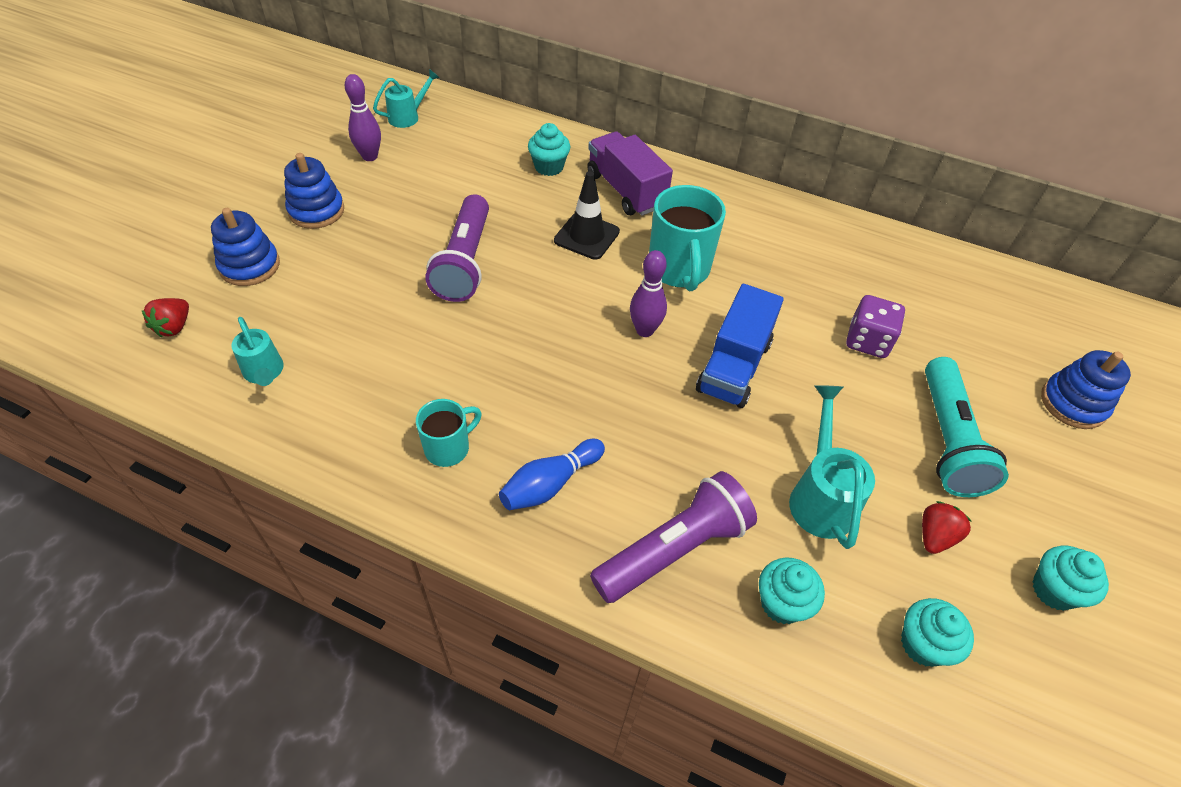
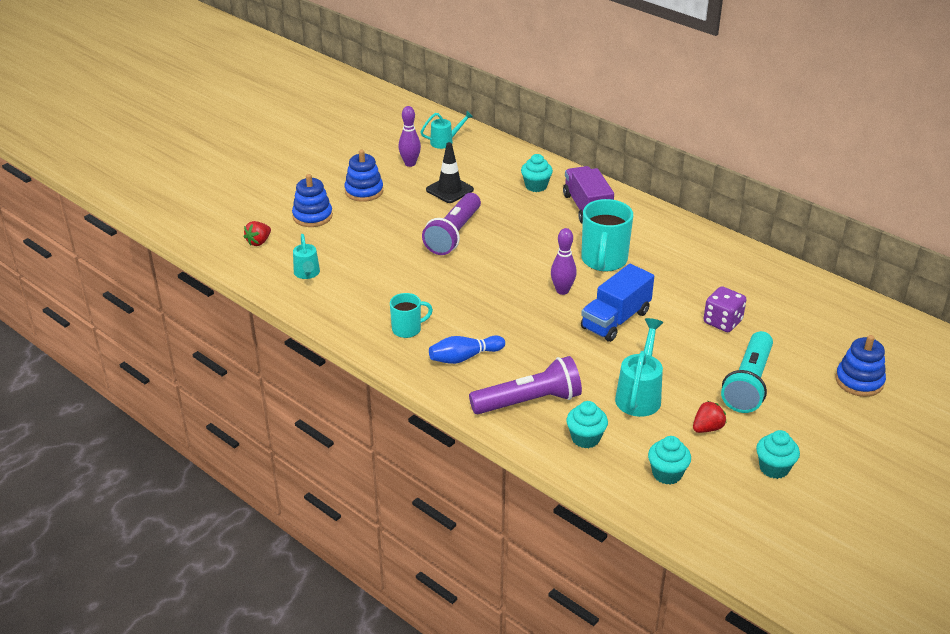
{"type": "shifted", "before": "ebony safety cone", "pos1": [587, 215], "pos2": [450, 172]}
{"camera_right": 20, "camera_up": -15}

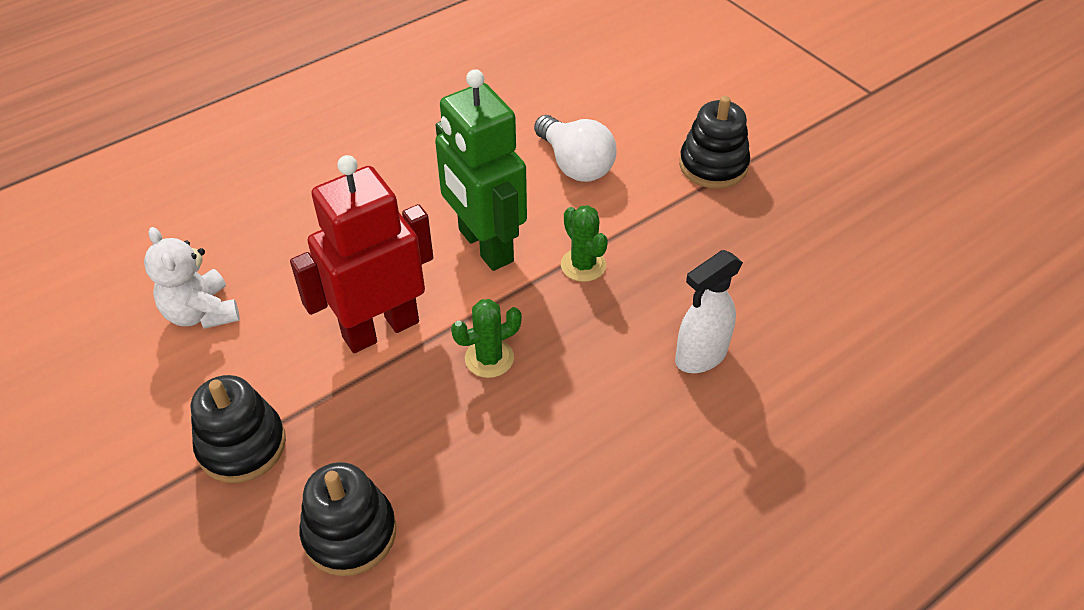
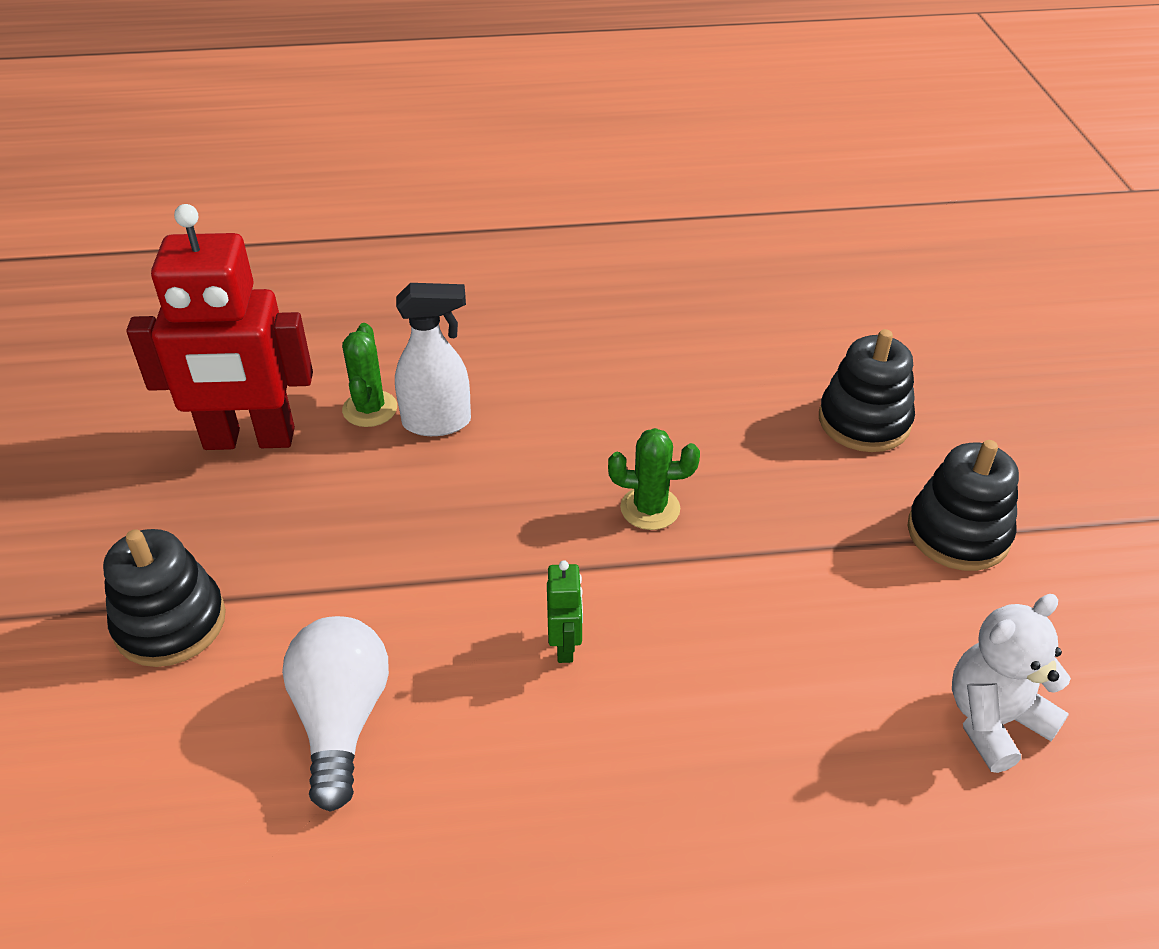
{"type": "rotated", "before": "pure white teddy", "pos1": [192, 278], "pos2": [1011, 683], "turn": -120}
{"type": "shifted", "before": "crimson robot figure", "pos1": [361, 254], "pos2": [219, 327]}
{"type": "scaled", "before": "green robot figure", "pos1": [481, 170], "pos2": [565, 611], "scale": 0.41}
{"type": "shifted", "before": "green cactus", "pos1": [584, 243], "pos2": [369, 375]}
{"camera_right": -150, "camera_up": -5}

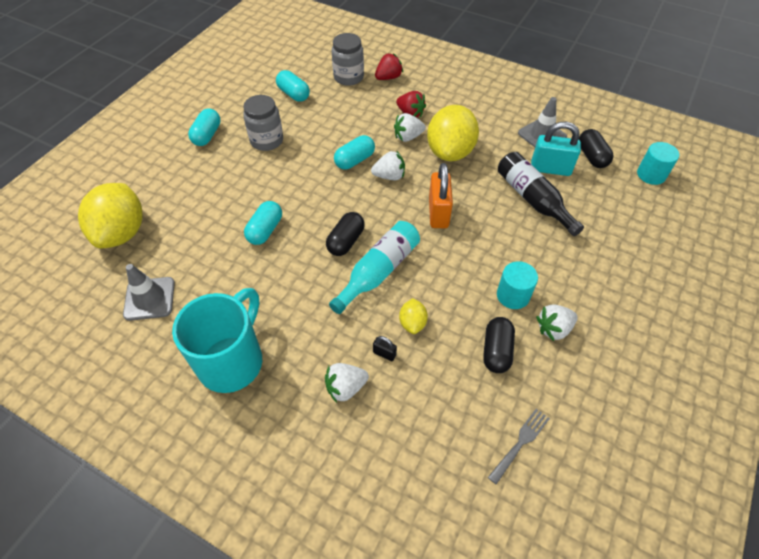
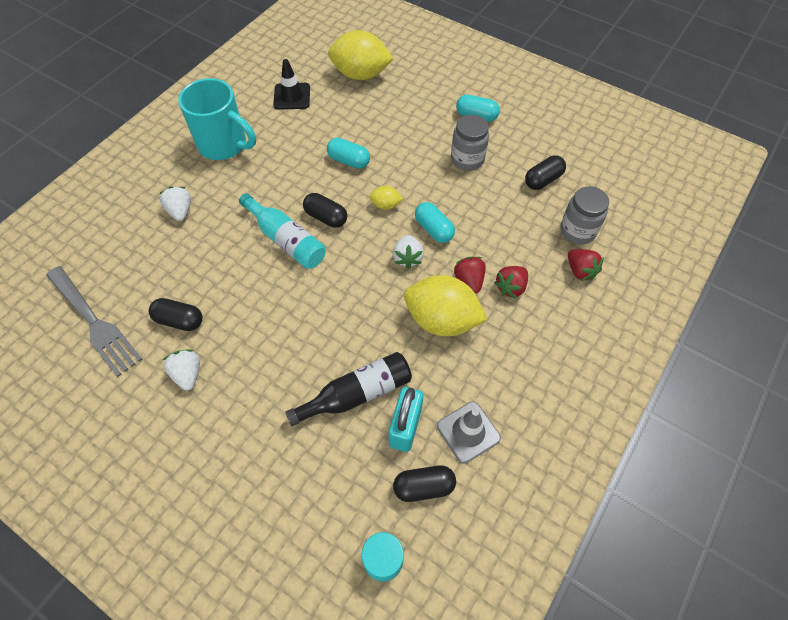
{"type": "repainted", "before": "grey safety cone", "after": "ebony safety cone", "pos1": [149, 292], "pos2": [291, 84]}
{"type": "repainted", "before": "teal pill", "after": "ebony pill", "pos1": [293, 86], "pos2": [545, 172]}
{"type": "gone", "before": "ebony lock", "pos1": [385, 348]}
{"type": "repainted", "before": "pure white toy strawberry", "after": "crimson toy strawberry", "pos1": [410, 127], "pos2": [470, 275]}
{"type": "shifted", "before": "bright yellow citrus fruit", "pos1": [413, 316], "pos2": [386, 198]}
{"type": "gone", "before": "orange-coloured lock", "pos1": [441, 195]}
{"type": "scaled", "before": "grey fork", "pos1": [519, 446], "pos2": [94, 321], "scale": 2.01}
{"type": "gone", "before": "teal cylinder", "pos1": [517, 285]}
{"camera_right": 95, "camera_up": 5}

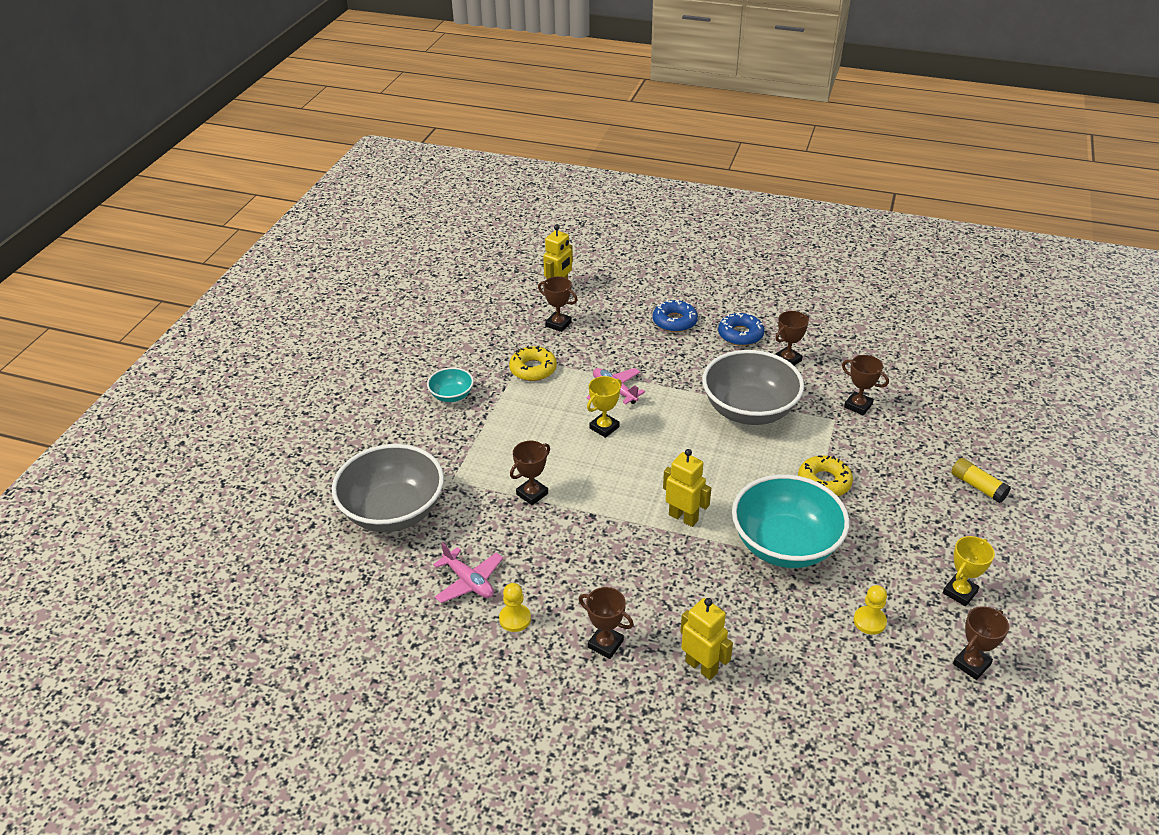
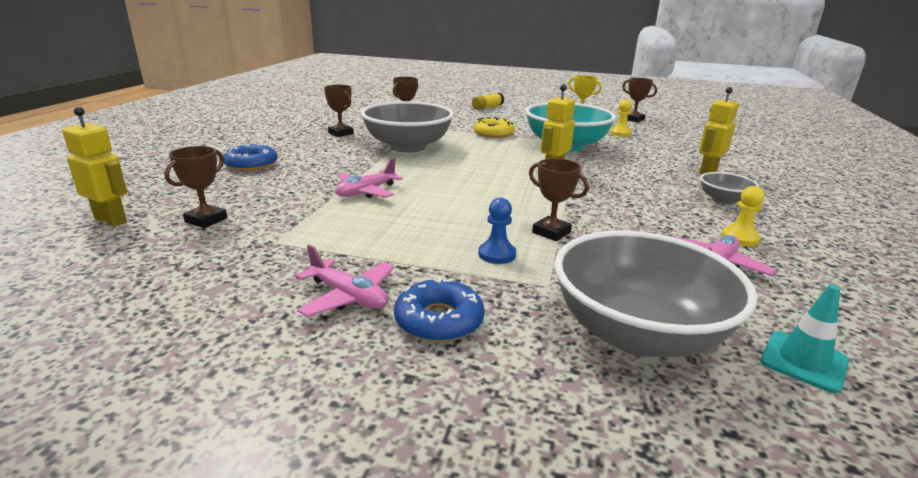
{"type": "swapped", "before": "teal deep dish", "after": "rose-pink toy plane", "pos1": [450, 384], "pos2": [345, 280]}
{"type": "gone", "before": "bright yellow glazed donut", "pos1": [533, 363]}
{"type": "swapped", "before": "brown prize cup", "after": "grey deep dish", "pos1": [606, 623], "pos2": [729, 188]}
{"type": "gone", "before": "bright yellow prize cup", "pos1": [604, 407]}
{"type": "shifted", "before": "cobalt glazed donut", "pos1": [741, 329], "pos2": [439, 309]}
{"type": "new", "after": "cobalt pawn", "pos2": [497, 231]}
{"type": "new", "after": "teal safety cone", "pos2": [804, 339]}
{"camera_right": -95, "camera_up": -15}

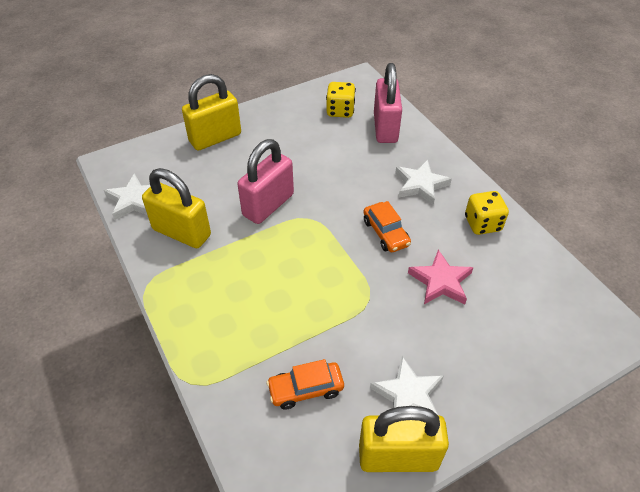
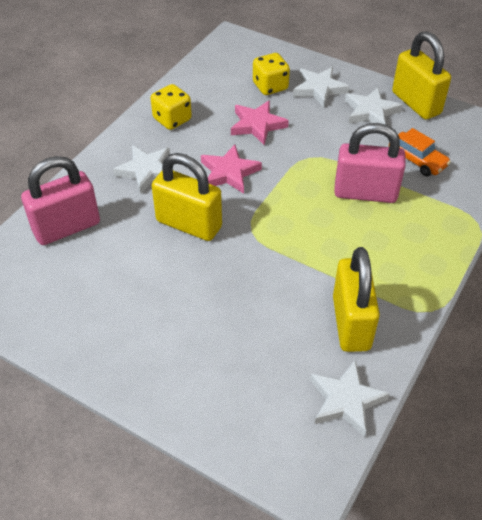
{"type": "shifted", "before": "bright yellow lock", "pos1": [211, 112], "pos2": [187, 197]}
{"type": "shifted", "before": "rose-pink lock", "pos1": [265, 181], "pos2": [370, 163]}
{"type": "shifted", "before": "bright yellow game die", "pos1": [341, 100], "pos2": [271, 74]}
{"type": "swapped", "before": "orange-coloured automobile", "after": "rose-pink five-pointed star", "pos1": [387, 226], "pos2": [231, 169]}
{"type": "new", "after": "pure white five-pointed star", "pos2": [321, 87]}
{"camera_right": -120, "camera_up": 0}

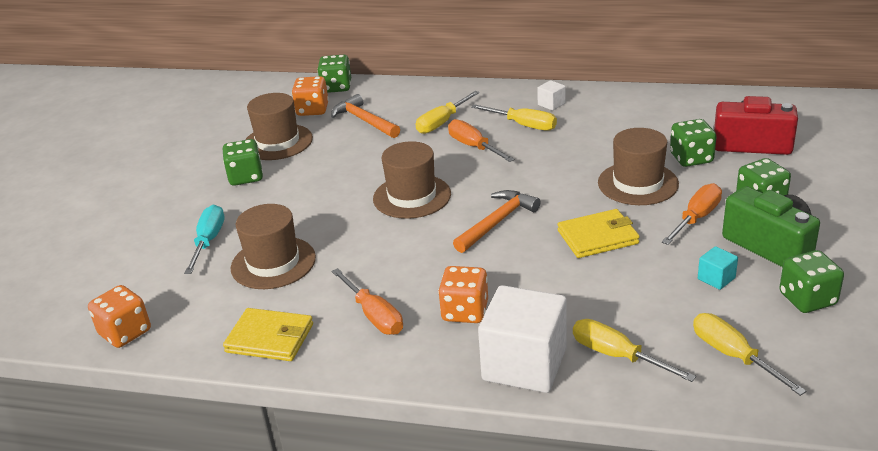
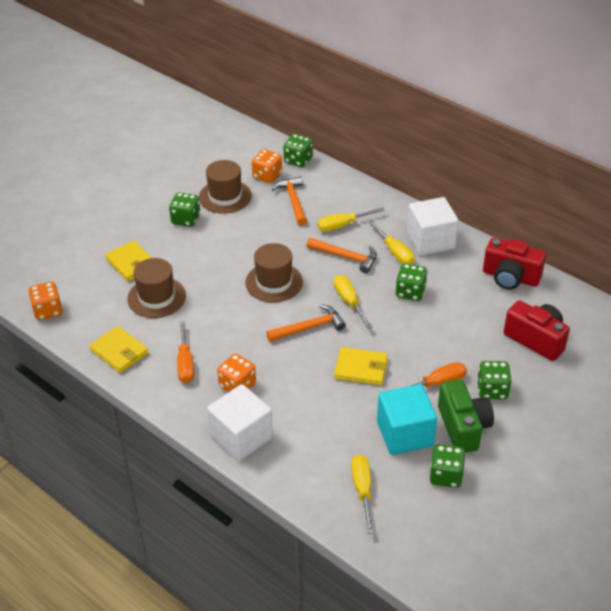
{"type": "swapped", "before": "teal flat screwdriver", "after": "bright yellow wallet", "pos1": [204, 239], "pos2": [128, 261]}
{"type": "swapped", "before": "orange-coloured flat screwdriver", "after": "orange-coloured carpenter's hammer", "pos1": [481, 140], "pos2": [341, 256]}
{"type": "scaled", "before": "pure white solid cube", "pos1": [551, 95], "pos2": [433, 226], "scale": 2.35}
{"type": "shifted", "before": "bright yellow flat screwdriver", "pos1": [634, 350], "pos2": [353, 302]}
{"type": "gone", "before": "brown hat", "pos1": [638, 166]}
{"type": "shifted", "before": "green game die", "pos1": [693, 143], "pos2": [411, 282]}
{"type": "scaled", "before": "teal solid cube", "pos1": [718, 268], "pos2": [407, 419], "scale": 2.35}
{"type": "new", "after": "crimson compact camera", "pos2": [514, 264]}
{"camera_right": 25, "camera_up": 10}

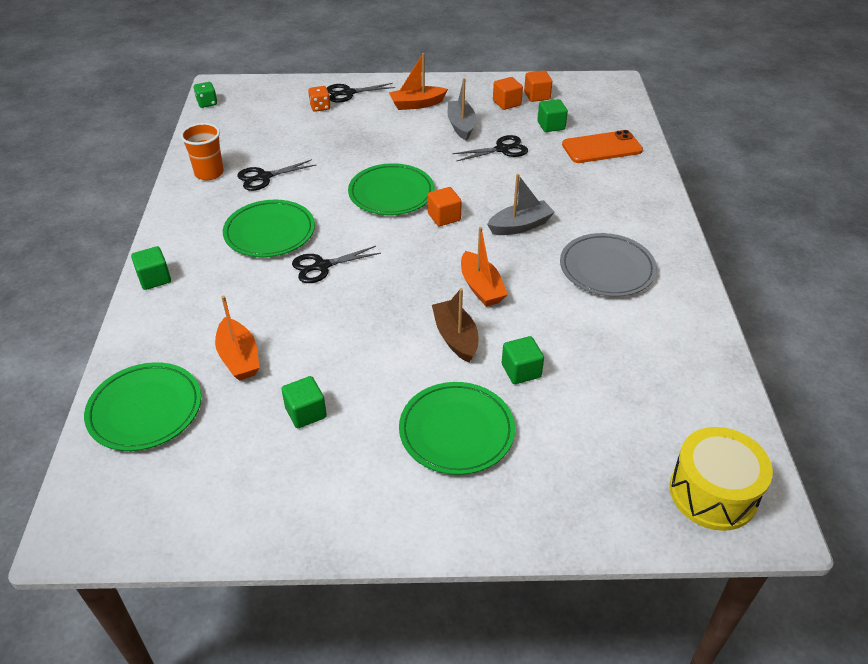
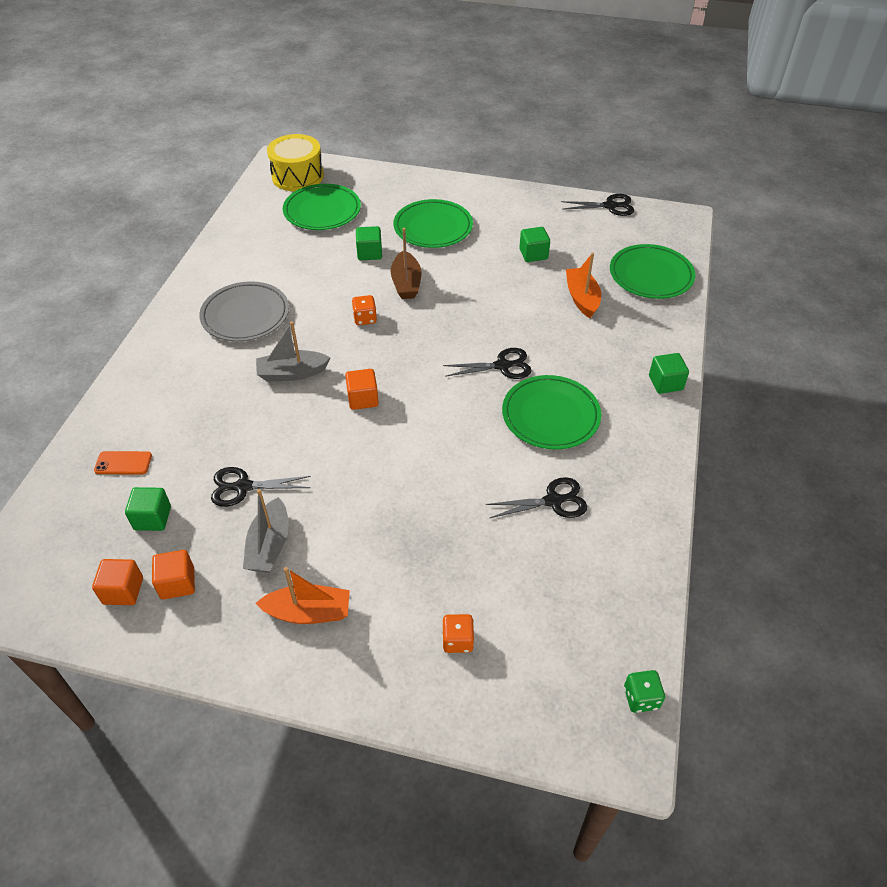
{"type": "gone", "before": "orange-coloured beaker", "pos1": [202, 151]}
{"type": "shifted", "before": "ebony shears", "pos1": [361, 93], "pos2": [597, 205]}
{"type": "shifted", "before": "green plate", "pos1": [391, 189], "pos2": [322, 207]}
{"type": "swapped", "before": "orange-coloured sailboat", "after": "orange-coloured game die", "pos1": [484, 267], "pos2": [364, 310]}
{"type": "scaled", "before": "orange-coloured smartphone", "pos1": [602, 146], "pos2": [123, 463], "scale": 0.55}
{"camera_right": -165, "camera_up": 5}

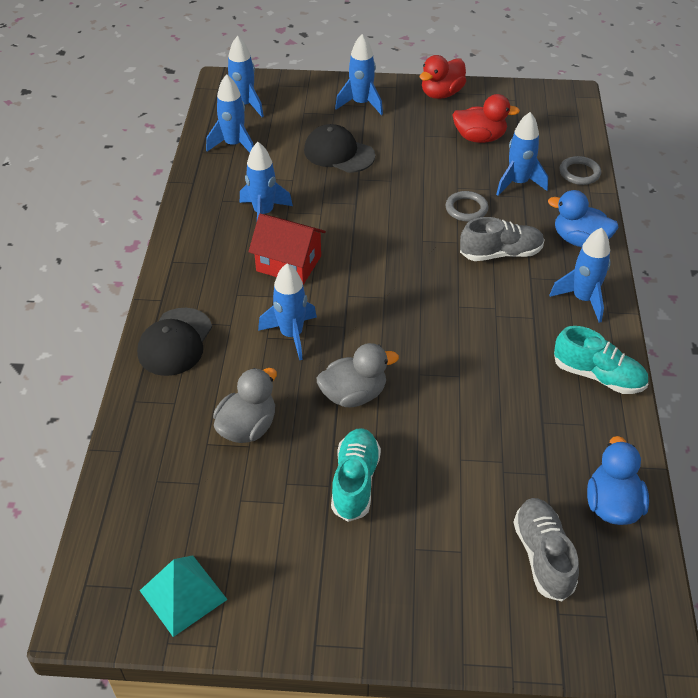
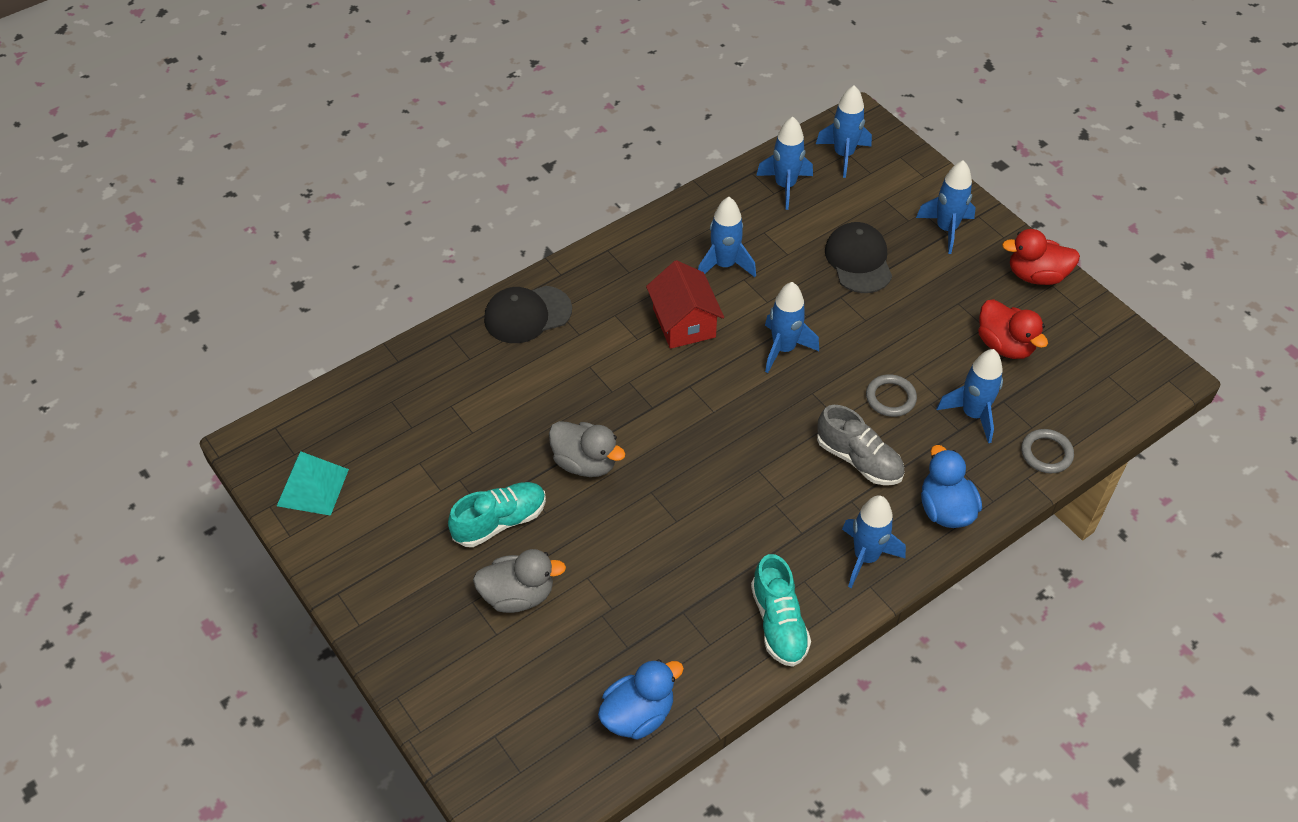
{"type": "shifted", "before": "grey rubber duck", "pos1": [245, 405], "pos2": [519, 581]}
{"type": "shifted", "before": "cobalt rocket", "pos1": [287, 312], "pos2": [792, 327]}
{"type": "gone", "before": "grey shoe", "pos1": [546, 549]}
{"camera_right": 50, "camera_up": 5}

